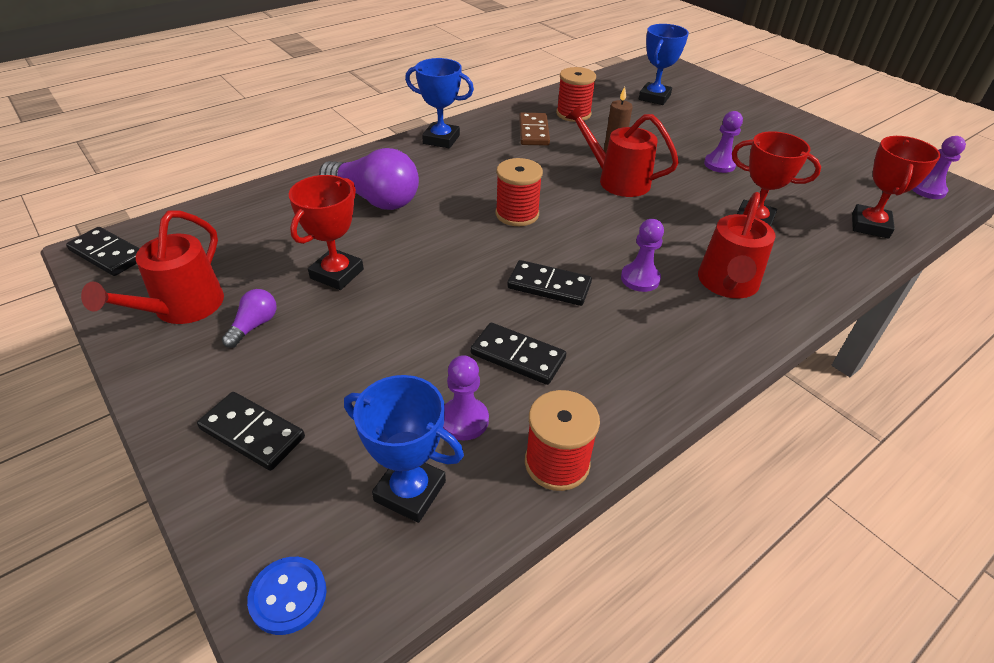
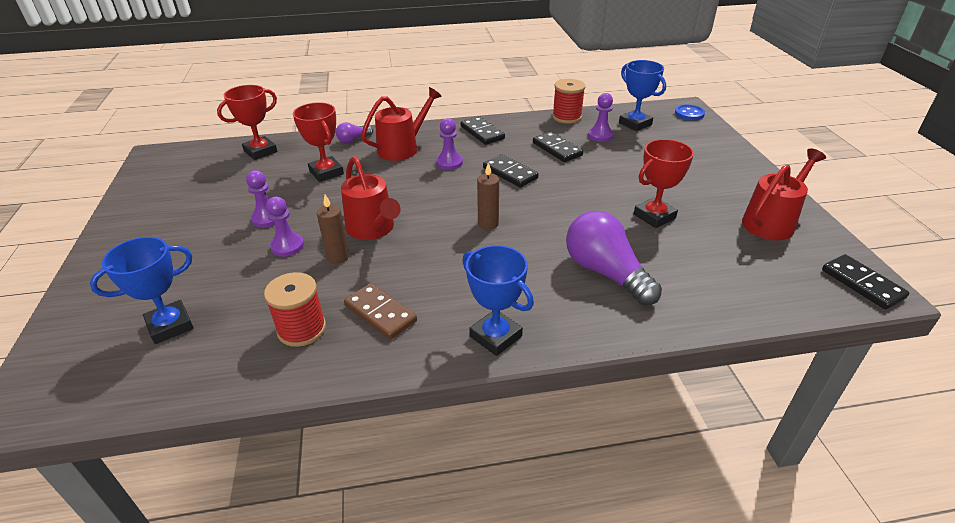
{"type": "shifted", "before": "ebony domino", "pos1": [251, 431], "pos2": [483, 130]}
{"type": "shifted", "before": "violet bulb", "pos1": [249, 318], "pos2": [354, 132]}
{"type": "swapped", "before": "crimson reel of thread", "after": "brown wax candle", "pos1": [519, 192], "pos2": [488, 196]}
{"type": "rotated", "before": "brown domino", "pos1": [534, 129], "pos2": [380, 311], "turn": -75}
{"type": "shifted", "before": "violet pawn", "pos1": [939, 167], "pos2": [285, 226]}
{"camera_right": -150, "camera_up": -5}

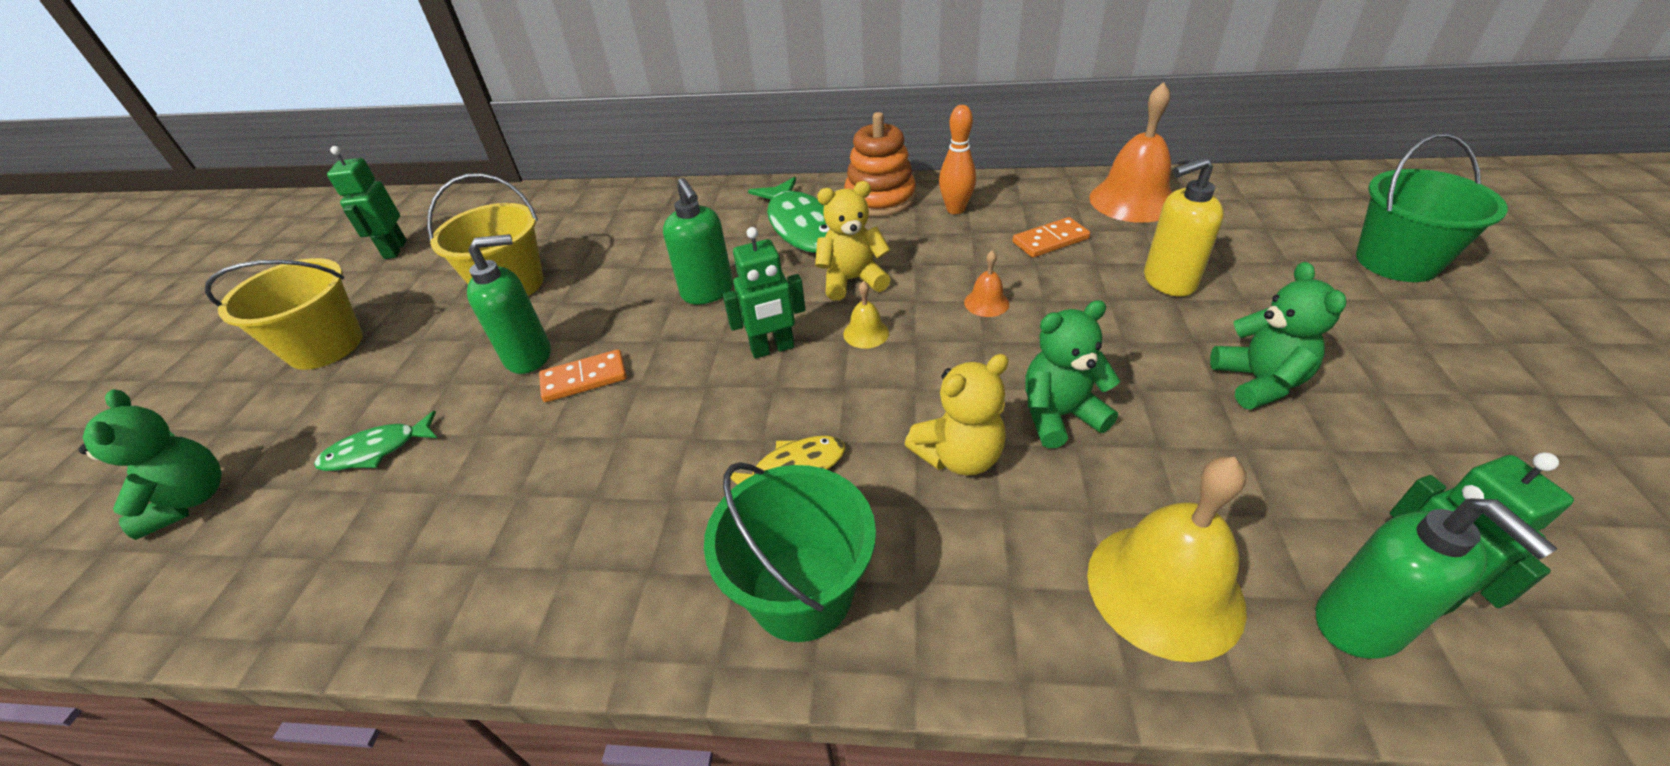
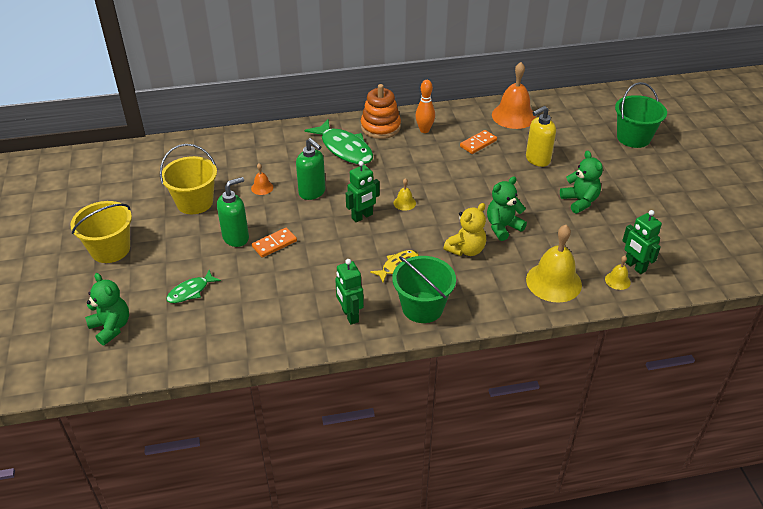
{"type": "shifted", "before": "green robot figure", "pos1": [367, 202], "pos2": [349, 292]}
{"type": "gone", "before": "bright yellow teddy", "pos1": [853, 241]}
{"type": "shifted", "before": "orange-coloured bell", "pos1": [986, 283], "pos2": [262, 179]}
{"type": "swapped", "before": "green soap dispenser", "after": "bright yellow bell", "pos1": [1437, 578], "pos2": [618, 273]}
{"camera_right": -20, "camera_up": 0}

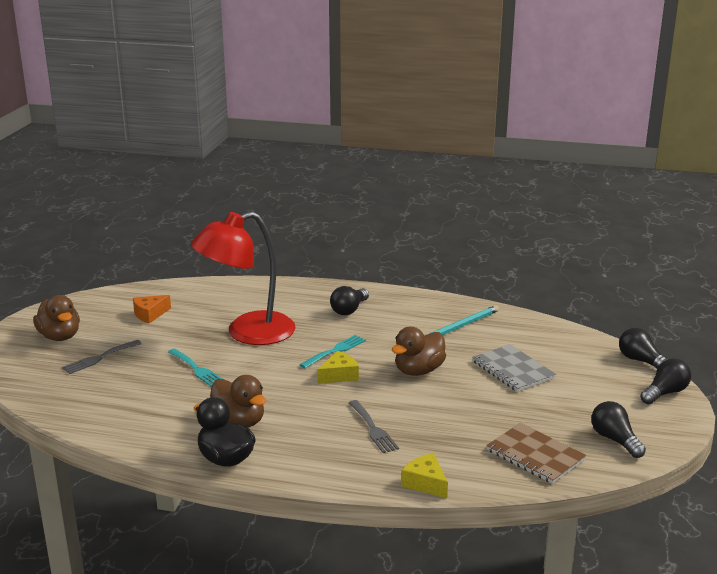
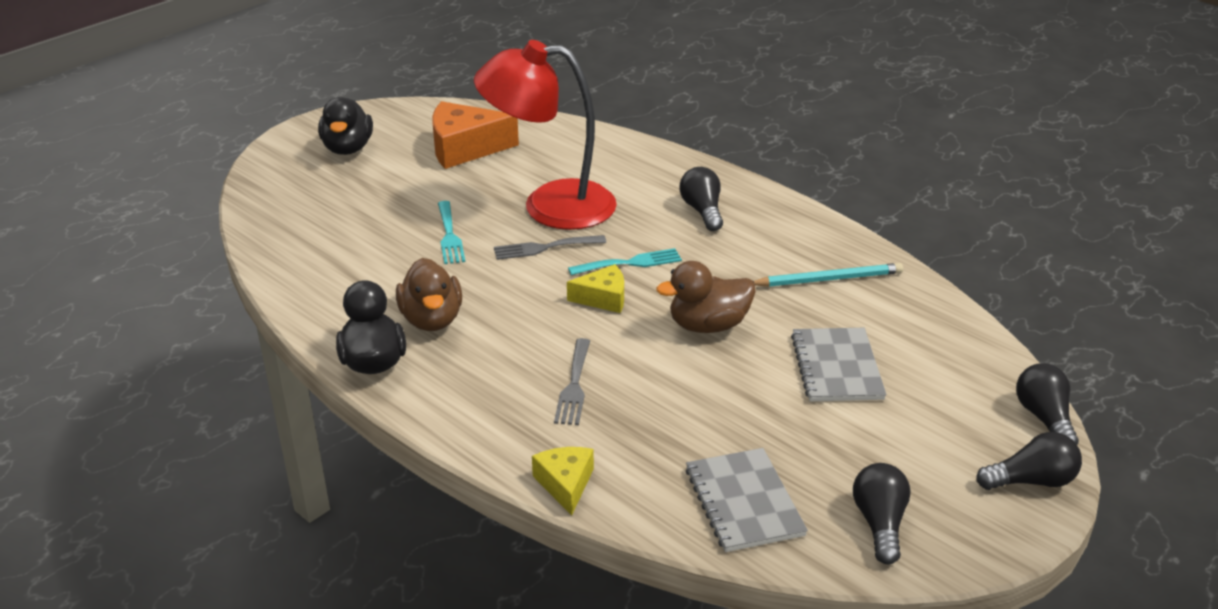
{"type": "repainted", "before": "brown rubber duck", "after": "ebony rubber duck", "pos1": [56, 318], "pos2": [345, 126]}
{"type": "shifted", "before": "grey fork", "pos1": [102, 357], "pos2": [550, 247]}
{"type": "scaled", "before": "orange-coloured cheese", "pos1": [152, 309], "pos2": [475, 135], "scale": 1.76}
{"type": "rotated", "before": "ebony bulb", "pos1": [349, 300], "pos2": [701, 199], "turn": 105}
{"type": "repainted", "before": "brown exercise book", "after": "grey exercise book", "pos1": [536, 453], "pos2": [747, 500]}
{"camera_right": 30, "camera_up": 10}

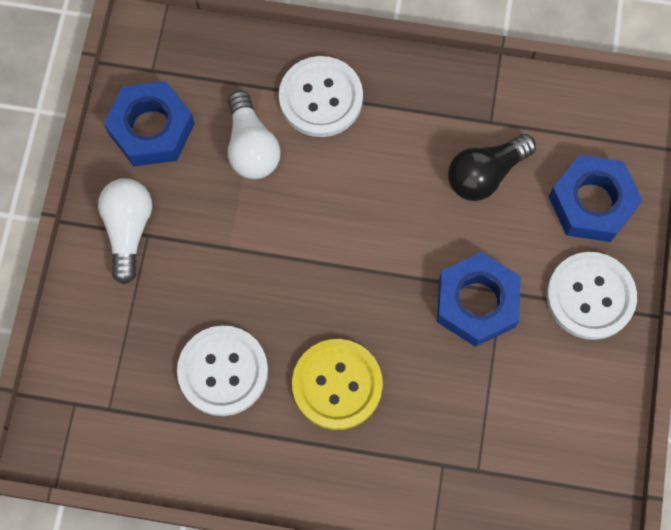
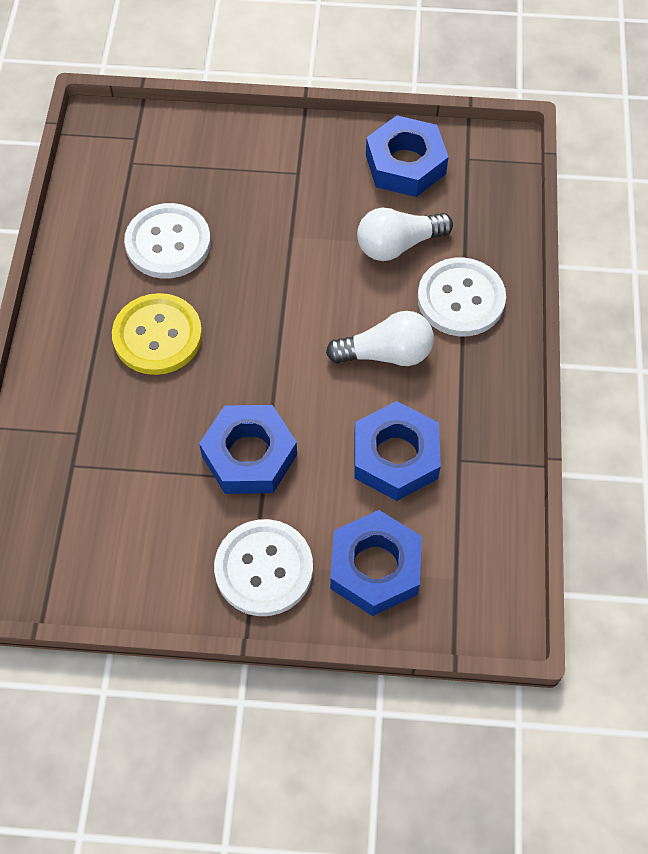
{"type": "shifted", "before": "pure white bulb", "pos1": [125, 231], "pos2": [380, 338]}
{"type": "swapped", "before": "ebony bulb", "after": "cobalt nut", "pos1": [492, 167], "pos2": [397, 451]}
{"camera_right": 85, "camera_up": -10}

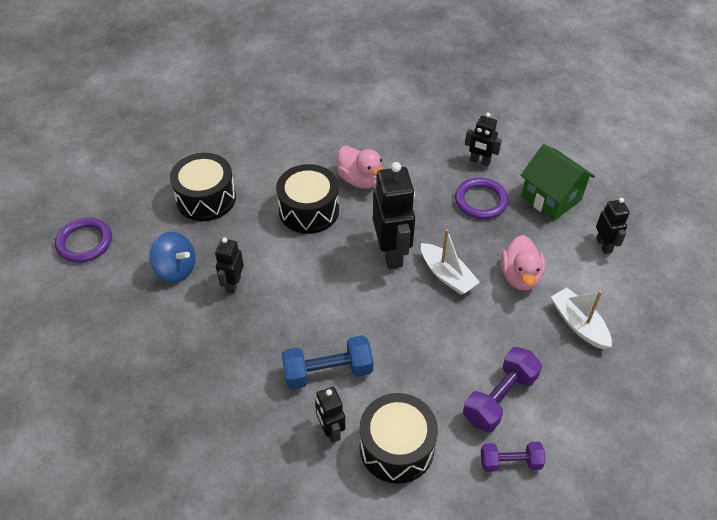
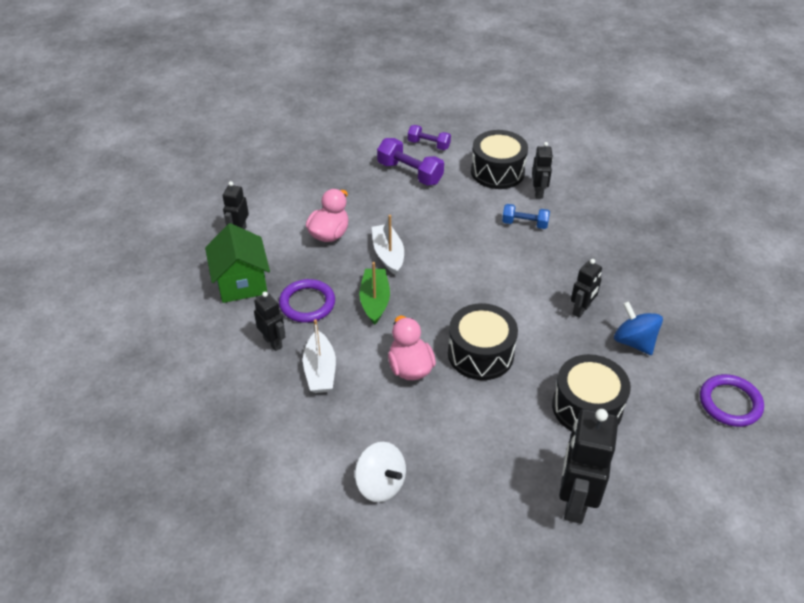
{"type": "scaled", "before": "cobalt dumbbell", "pos1": [328, 362], "pos2": [526, 216], "scale": 0.64}
{"type": "shifted", "before": "ebony robot figure", "pos1": [394, 215], "pos2": [588, 466]}
{"type": "rotated", "before": "violet dumbbell", "pos1": [502, 389], "pos2": [410, 162], "turn": 60}
{"type": "shifted", "before": "pure white sailboat", "pos1": [581, 318], "pos2": [319, 356]}
{"type": "new", "after": "pure white spinning top", "pos2": [380, 472]}
{"type": "new", "after": "green sailboat", "pos2": [374, 293]}
{"camera_right": -155, "camera_up": -5}

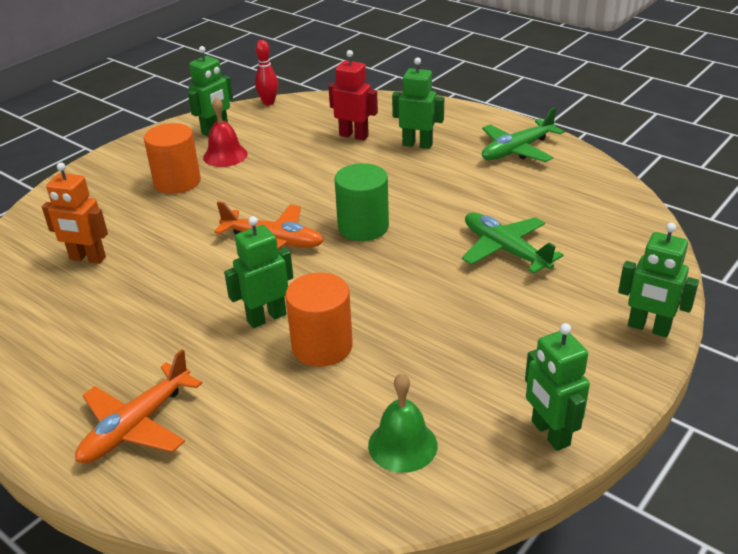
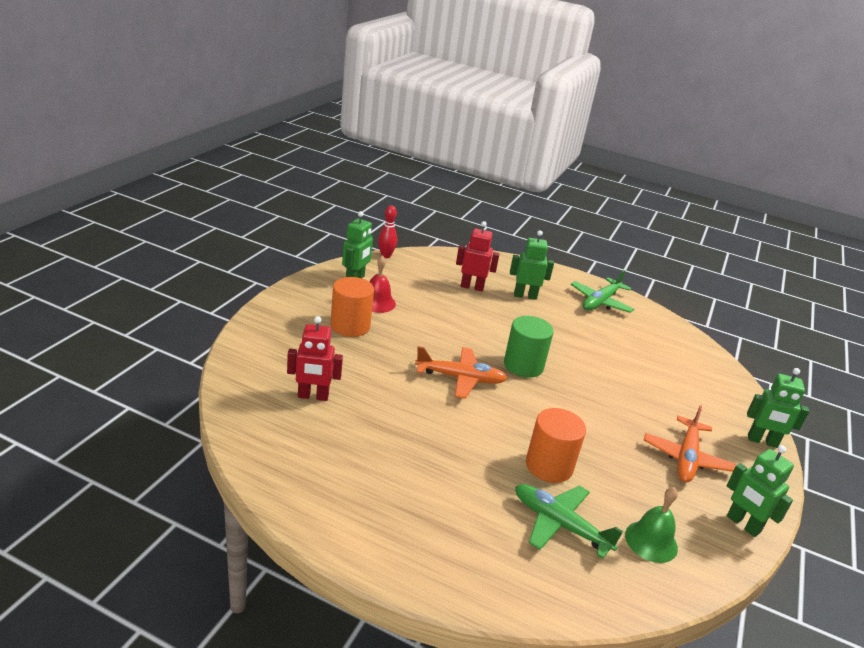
{"type": "repainted", "before": "orange-coloured robot figure", "after": "crimson robot figure", "pos1": [75, 213], "pos2": [315, 358]}
{"type": "shifted", "before": "orange-coloured toy plane", "pos1": [138, 406], "pos2": [690, 443]}
{"type": "gone", "before": "green robot figure", "pos1": [258, 272]}
{"type": "shifted", "before": "green toy plane", "pos1": [513, 243], "pos2": [569, 521]}
{"camera_right": -20, "camera_up": -5}

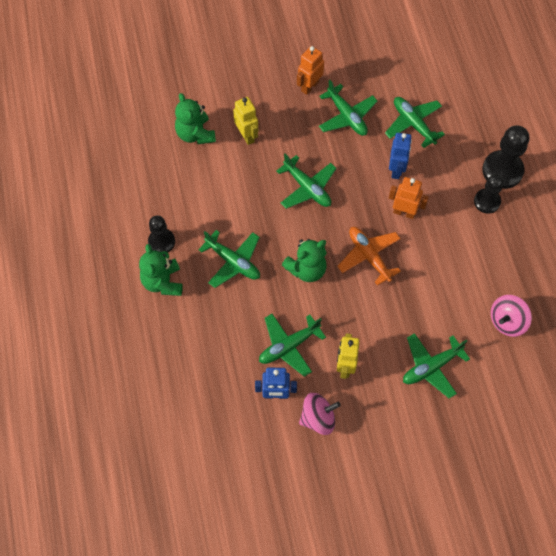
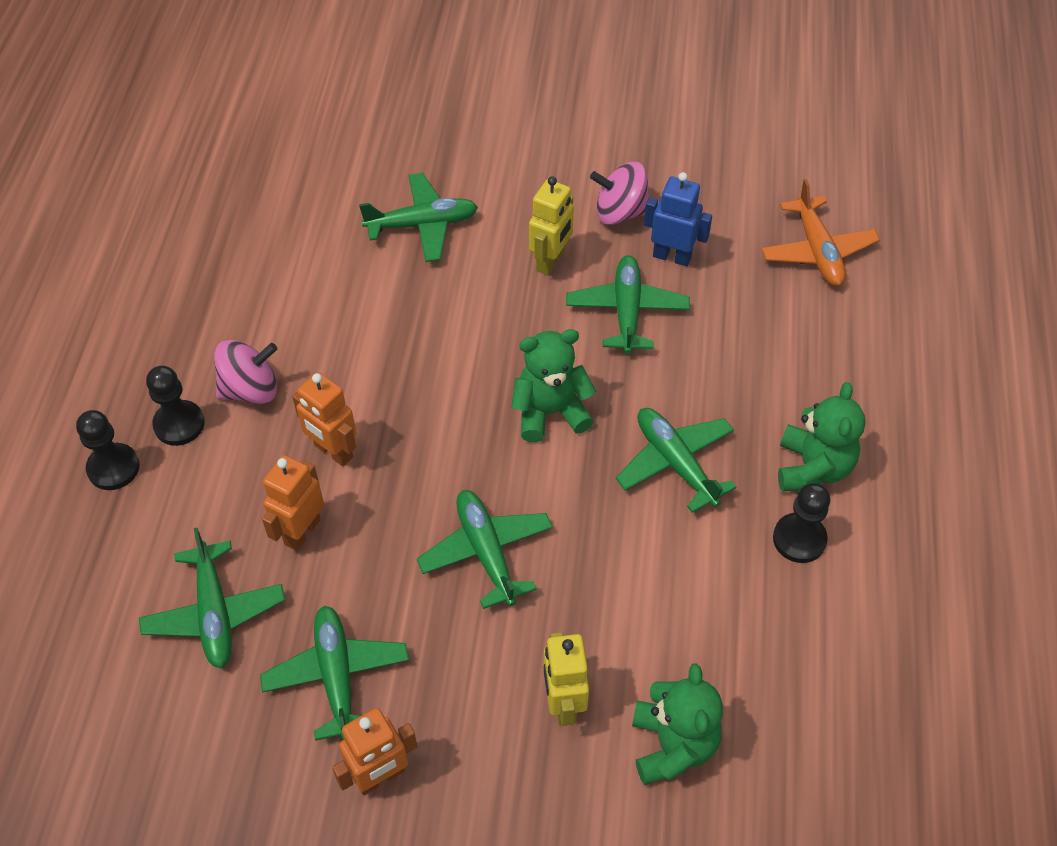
{"type": "rotated", "before": "green toy plane", "pos1": [292, 345], "pos2": [628, 304], "turn": -75}
{"type": "shifted", "before": "orange-coloured toy plane", "pos1": [369, 256], "pos2": [820, 232]}
{"type": "repainted", "before": "cobalt robot figure", "after": "orange-coloured robot figure", "pos1": [400, 156], "pos2": [293, 503]}
{"type": "scaled", "before": "ebony pawn", "pos1": [506, 157], "pos2": [108, 450], "scale": 0.64}
{"type": "shifted", "before": "rose-pink spinning top", "pos1": [511, 316], "pos2": [245, 372]}
{"camera_right": -160, "camera_up": -10}

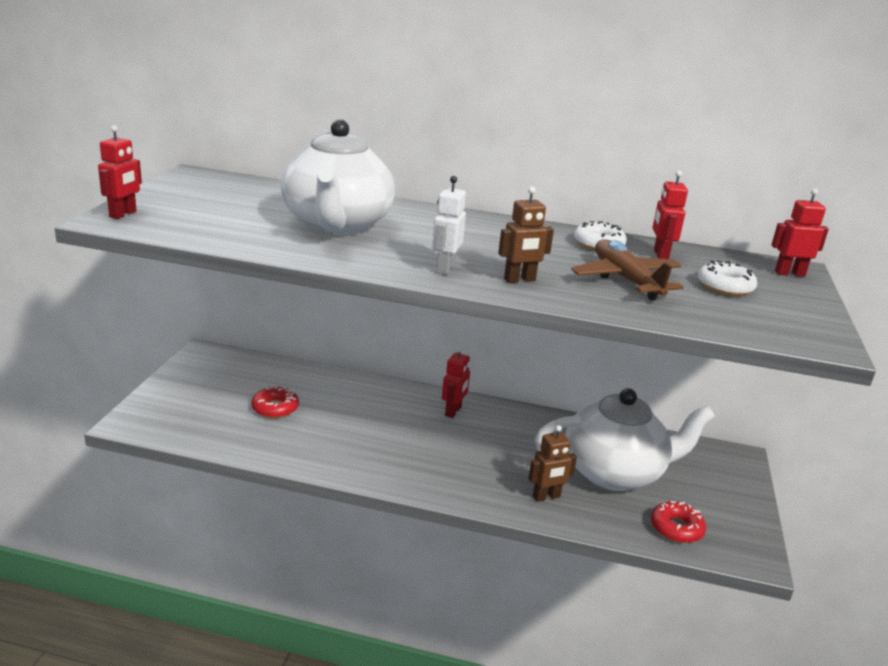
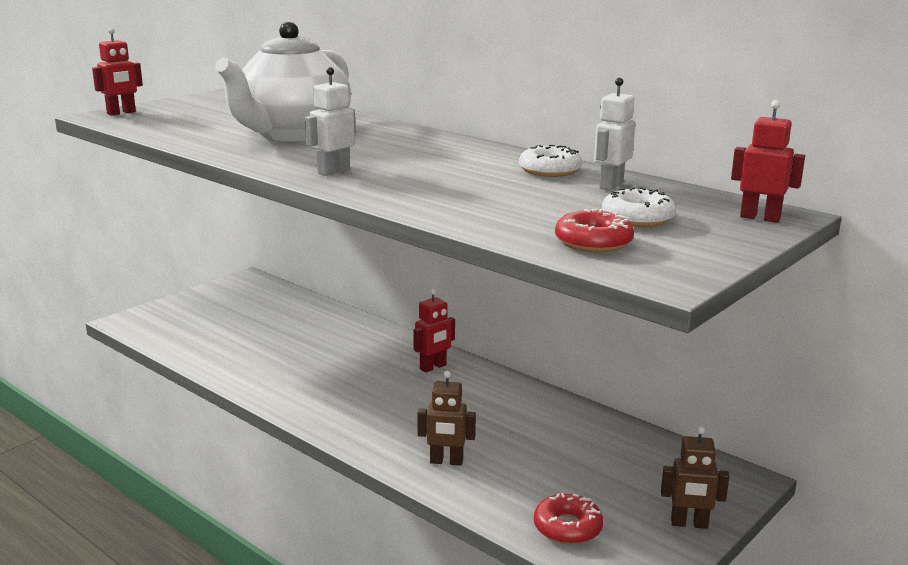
{"type": "shifted", "before": "crimson glazed donut", "pos1": [275, 402], "pos2": [594, 231]}
{"type": "shifted", "before": "brown robot figure", "pos1": [526, 235], "pos2": [695, 477]}
{"type": "gone", "before": "pure white china teapot", "pos1": [625, 439]}
{"type": "gone", "before": "brown toy plane", "pos1": [627, 269]}
{"type": "repainted", "before": "crimson robot figure", "after": "pure white robot figure", "pos1": [670, 215], "pos2": [614, 134]}
{"camera_right": 30, "camera_up": -5}

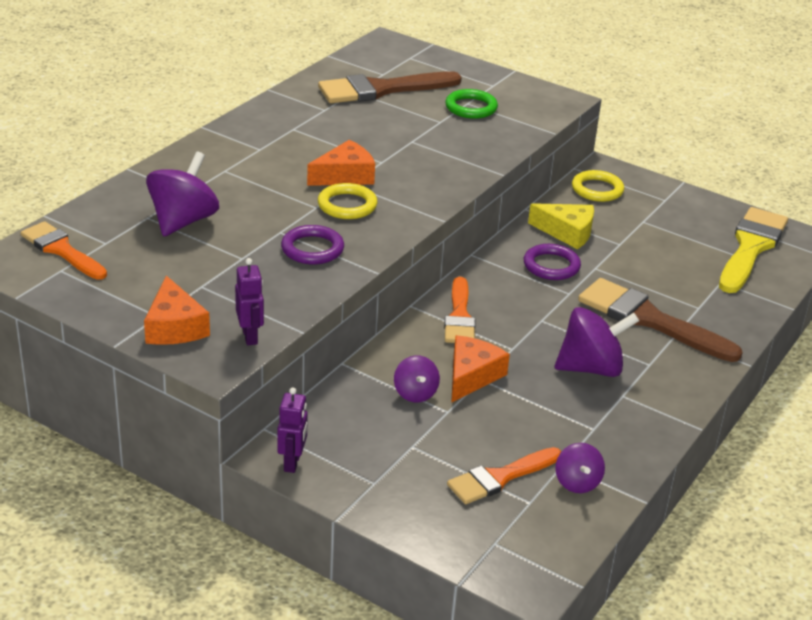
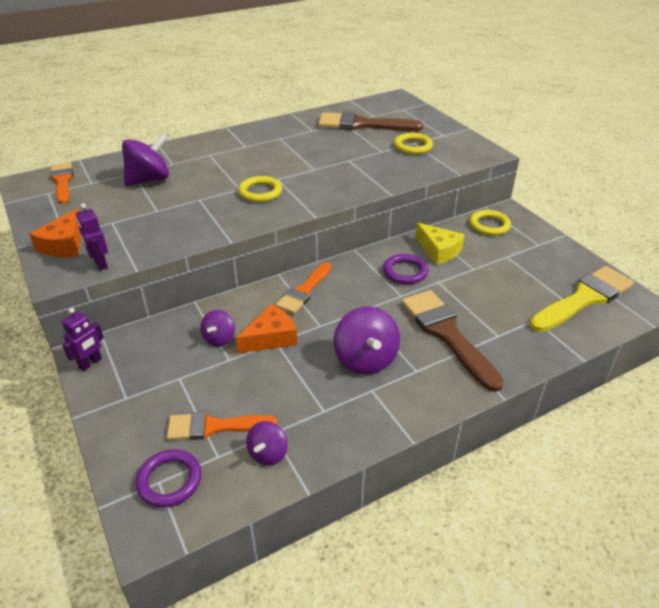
{"type": "rotated", "before": "violet robot figure", "pos1": [249, 301], "pos2": [92, 236], "turn": 135}
{"type": "shifted", "before": "violet ring", "pos1": [312, 245], "pos2": [168, 478]}
{"type": "gone", "before": "orange-coloured cheese", "pos1": [341, 163]}
{"type": "repainted", "before": "green ring", "after": "bright yellow ring", "pos1": [471, 104], "pos2": [413, 143]}
{"type": "rotated", "before": "violet spinning top", "pos1": [597, 342], "pos2": [367, 340], "turn": 60}
{"camera_right": 30, "camera_up": 5}

